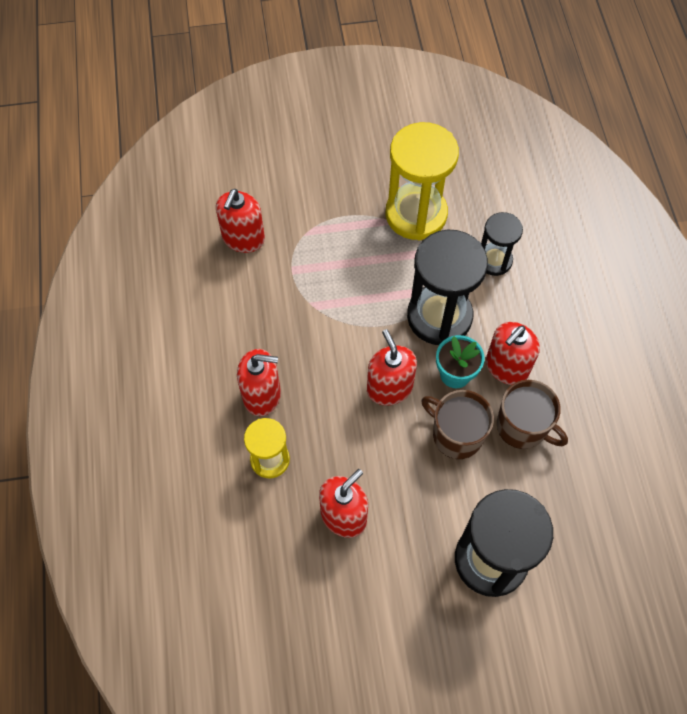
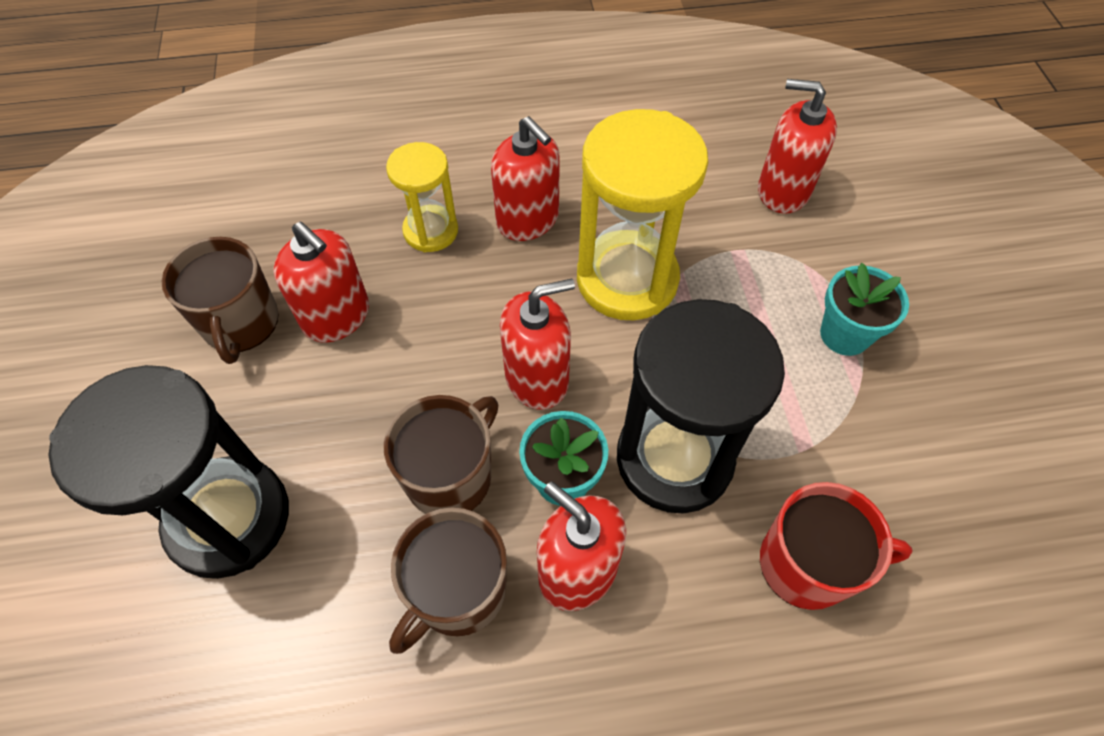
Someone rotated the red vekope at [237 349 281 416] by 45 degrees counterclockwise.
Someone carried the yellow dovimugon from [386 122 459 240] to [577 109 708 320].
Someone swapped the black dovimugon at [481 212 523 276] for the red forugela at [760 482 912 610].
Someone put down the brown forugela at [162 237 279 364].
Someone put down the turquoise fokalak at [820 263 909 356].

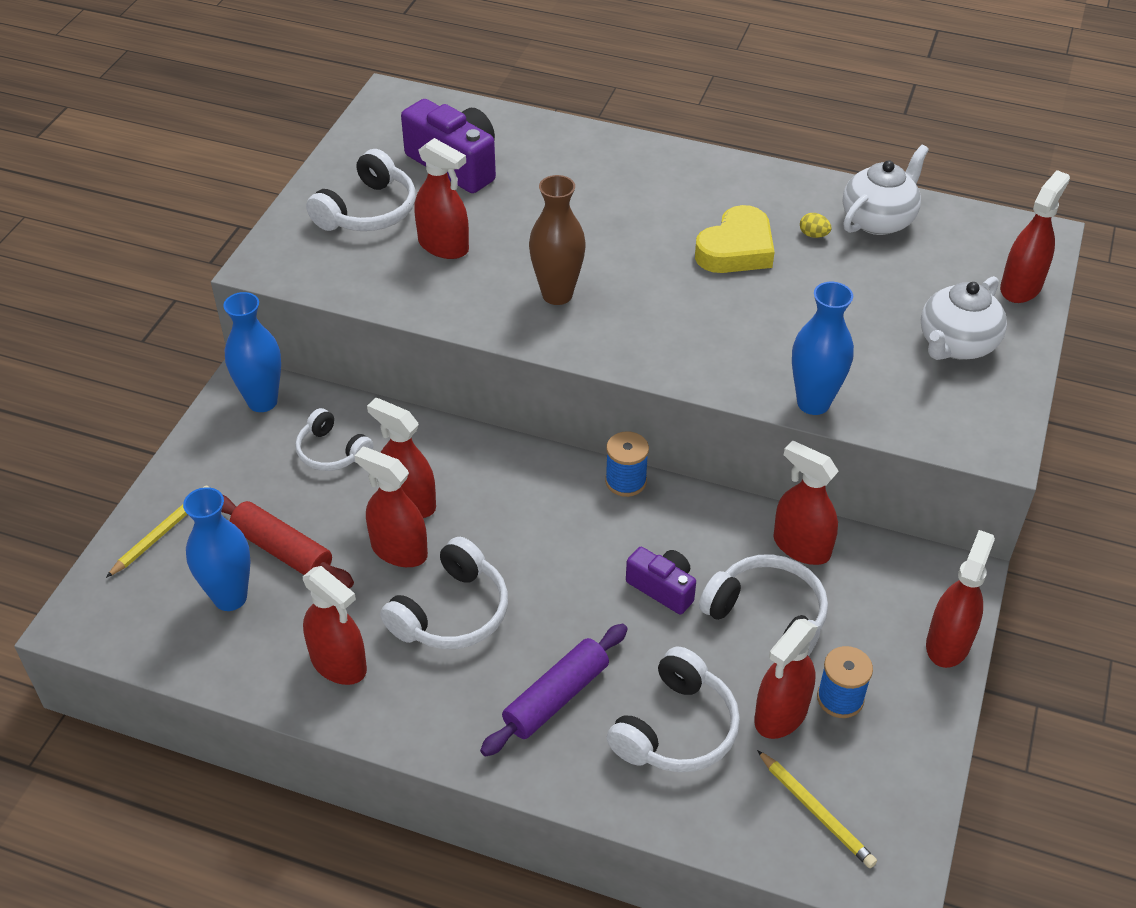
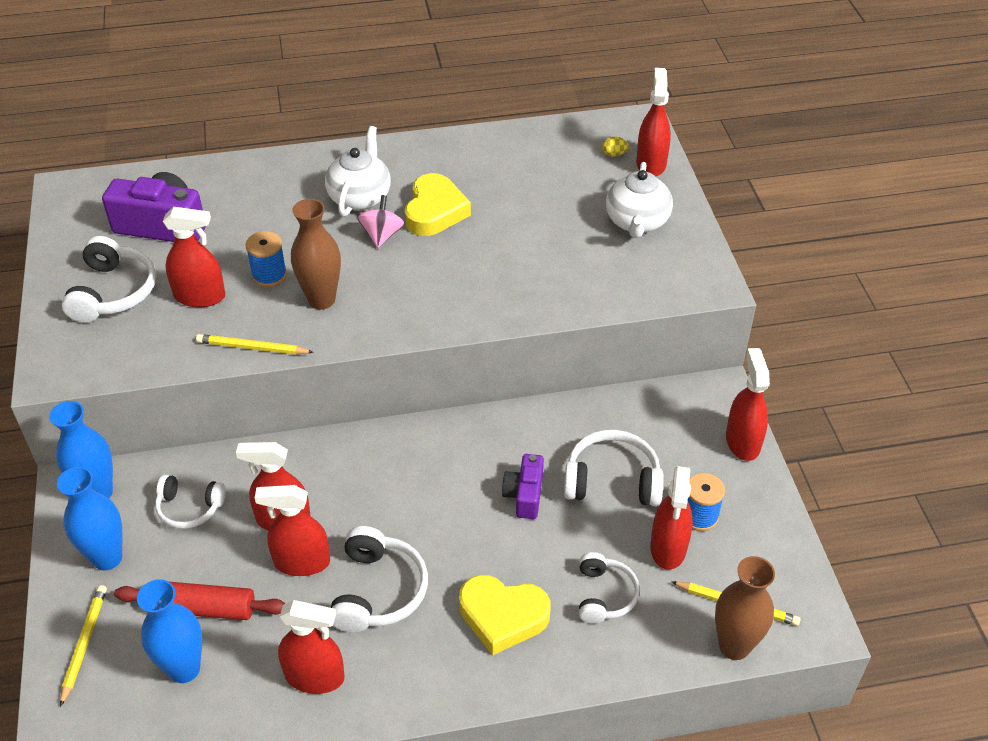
Someone swapped the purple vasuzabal at [480 624 628 757] for the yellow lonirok at [459 575 551 655].
Someone carried the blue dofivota from [605 431 649 497] to [245 231 287 287].
Someone scaled the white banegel at [607 647 740 772] by 0.67.
Someone rotated the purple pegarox at [626 547 696 614] by 90 degrees counterclockwise.
Someone took away the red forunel at [773 440 839 565].
Someone carried the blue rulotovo from [792 282 854 415] to [57 467 123 571].
Someone carried the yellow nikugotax from [800 213 832 238] to [602 137 629 157].
Someone carried the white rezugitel from [843 145 929 235] to [325 126 391 216].
Someone put down the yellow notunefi at [196 334 314 355].
Someone put down the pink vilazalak at [358 195 404 248].
Someone put down the brown rulotovo at [715 556 775 660].

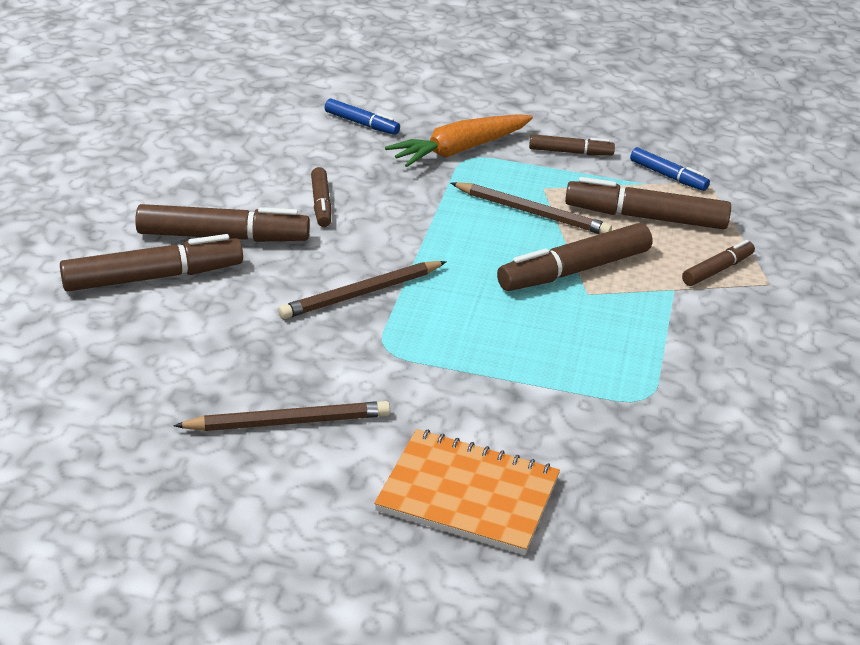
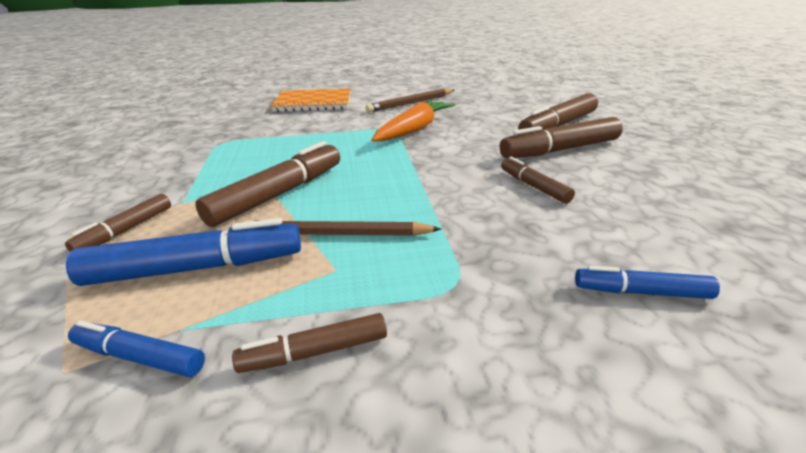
Someone took away the brown notunefi at [278 261 447 319].
Someone carried the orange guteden from [385 114 533 167] to [372 100 455 141].
Someone repainted the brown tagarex at [565 177 731 230], which became the blue tagarex at [66 218 301 286].

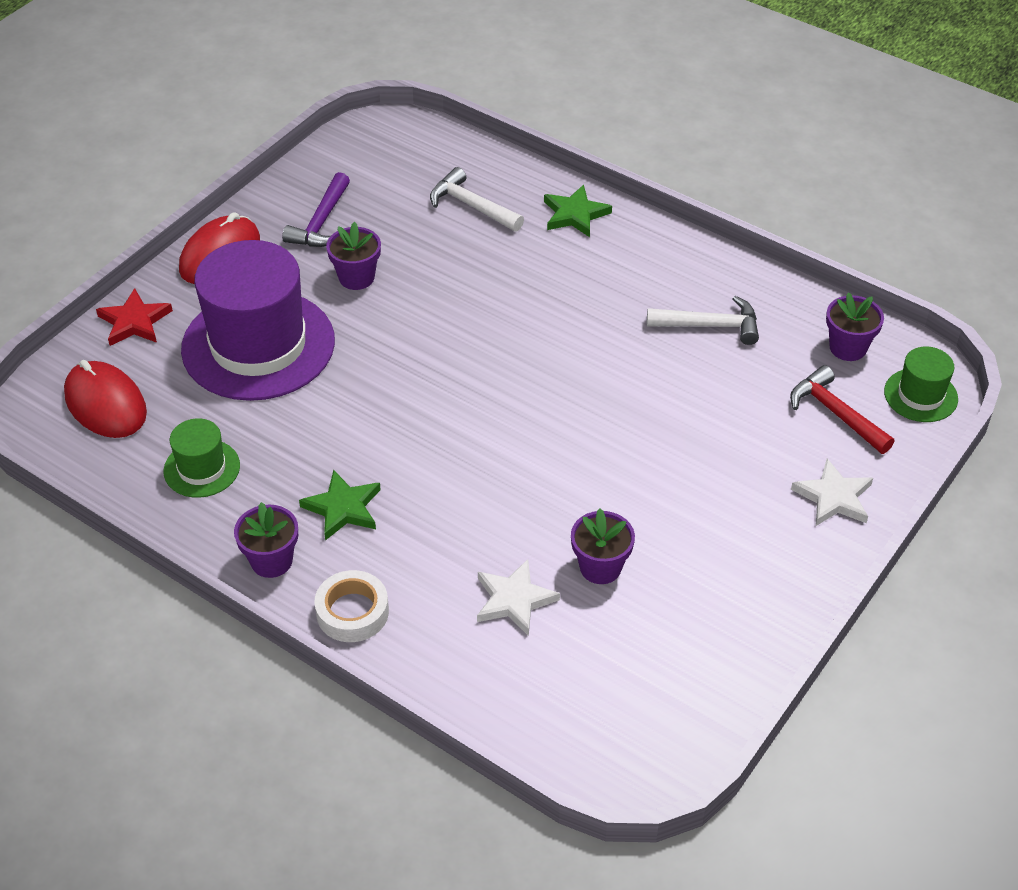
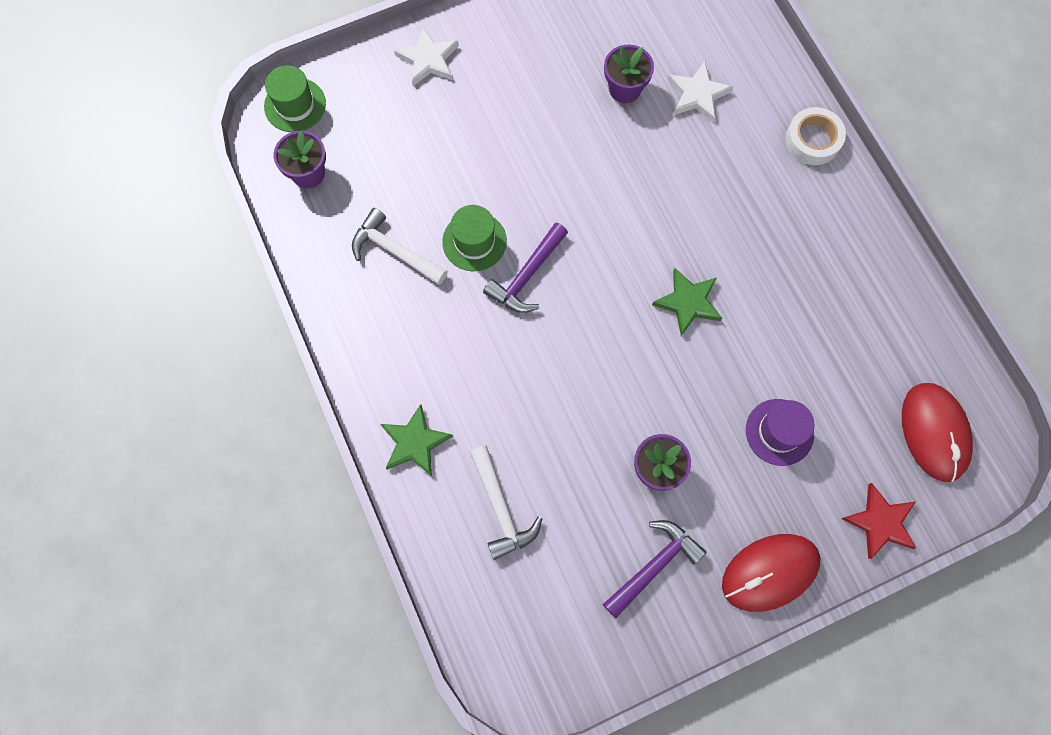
Someone carried the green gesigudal from [164 418 240 498] to [442 205 507 271].
Someone scaled the purple gesigudal at [181 240 335 401] by 0.46.
Someone took away the purple fokalak at [234 502 298 578].
Someone carried the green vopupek from [299 470 381 541] to [652 268 722 336].
Someone took away the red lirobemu at [790 365 895 454].
Someone put down the purple lirobemu at [483 223 568 313].

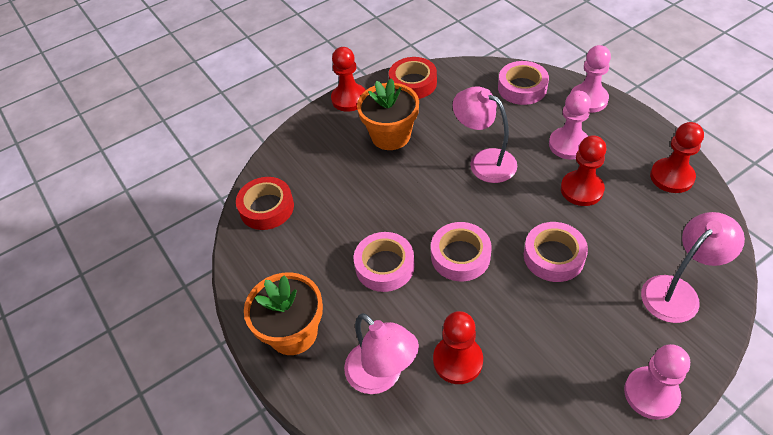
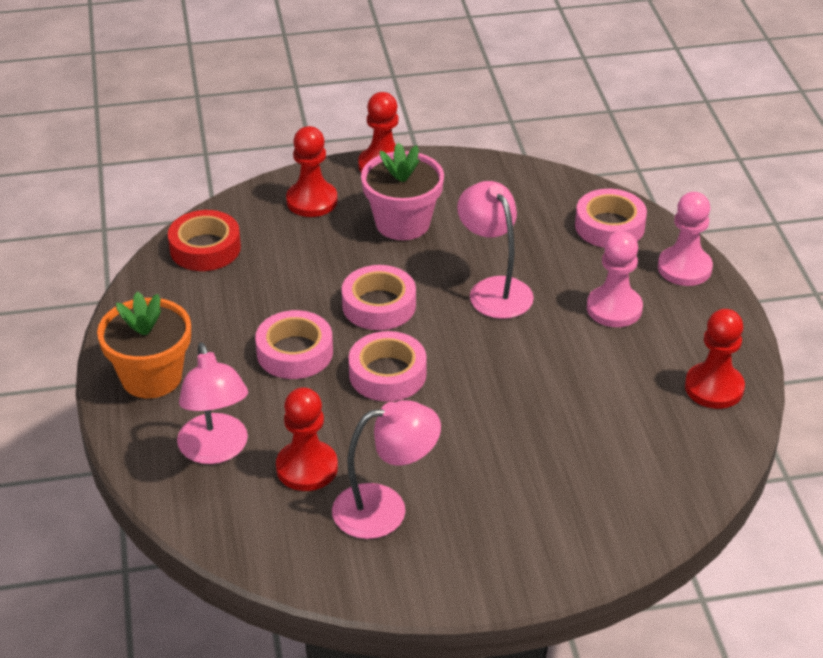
Someone repainted the orange fokalak at [357 78 419 150], which became the pink fokalak at [361 143 444 240].
Someone took away the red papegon at [389 57 437 99].
Someone carried the pink papegon from [524 222 588 282] to [342 265 416 330].
Someone carried the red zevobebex from [561 135 606 206] to [286 126 338 217].
Someone took away the pink zevobebex at [624 344 690 420].
Someone carried the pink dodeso from [641 212 745 323] to [332 400 441 539].

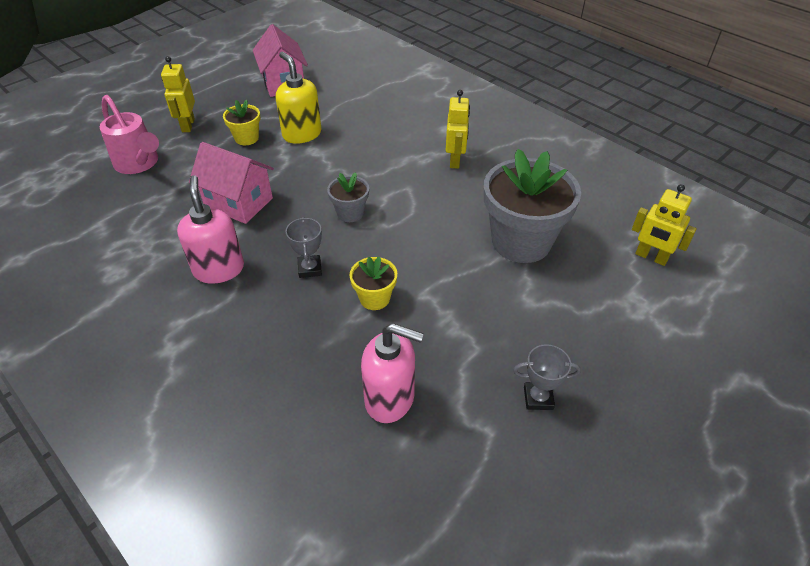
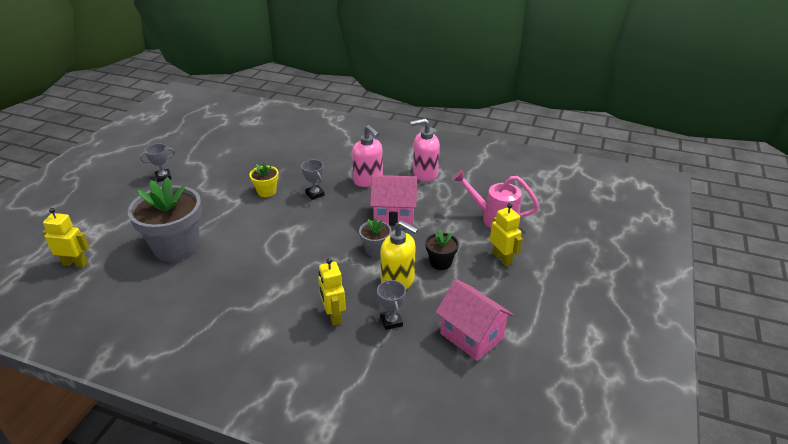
Someone repainted the yellow fokalak at [223 100 261 145], which became the black fokalak at [425 230 459 270].
Someone carried the grey fokalak from [327 172 369 222] to [359 218 392 257].
Someone carried the pink vekope from [361 323 424 423] to [410 118 440 181].
Someone carried the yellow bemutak from [446 90 470 169] to [318 258 346 326].
Someone put down the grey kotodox at [377 280 406 330].

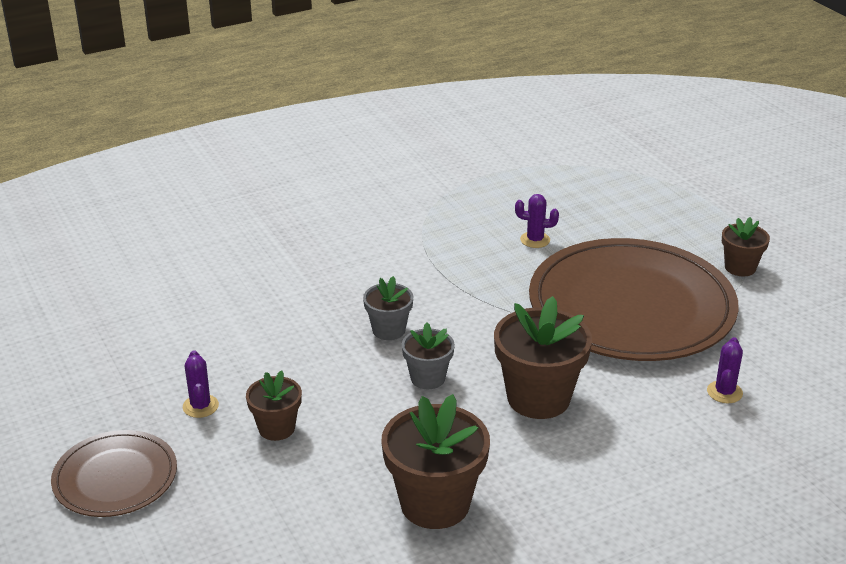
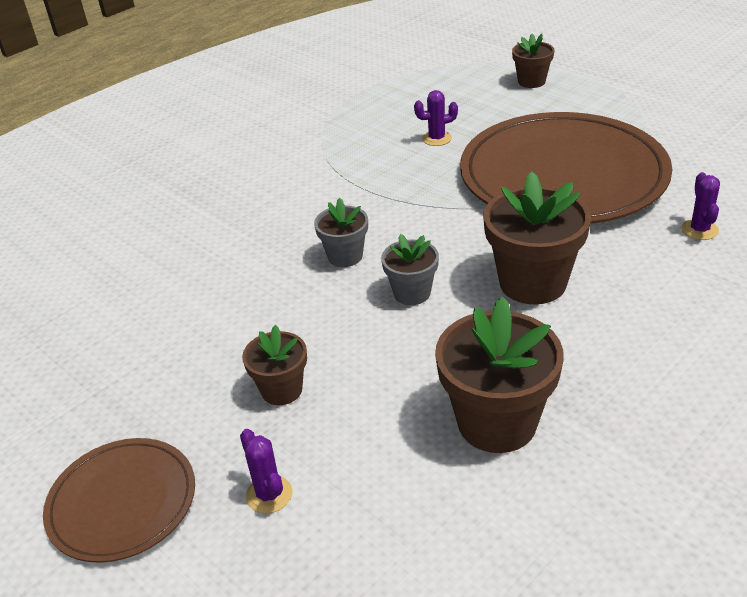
Someone carried the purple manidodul from [183 350 219 418] to [240 429 292 514].
Someone carried the brown fokalak from [722 217 770 276] to [512 34 554 88].

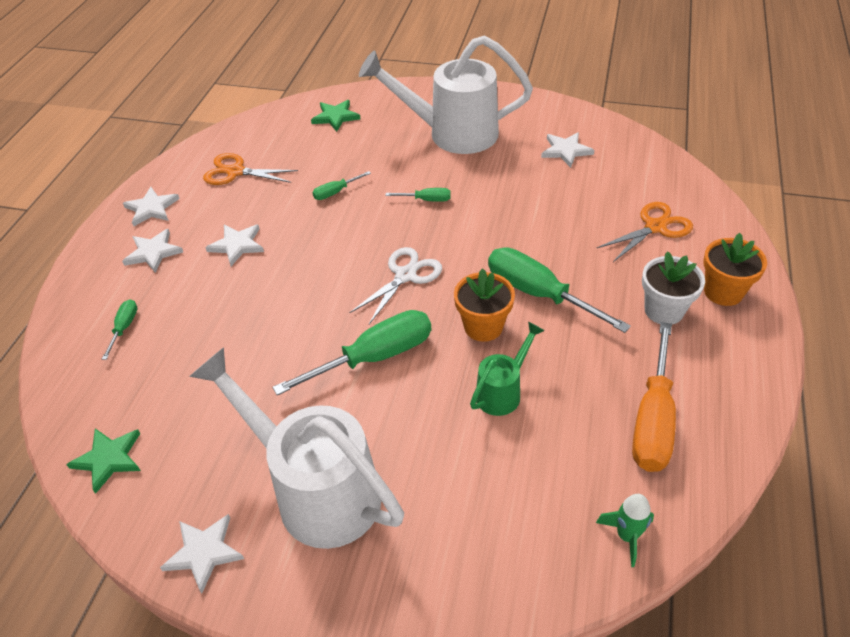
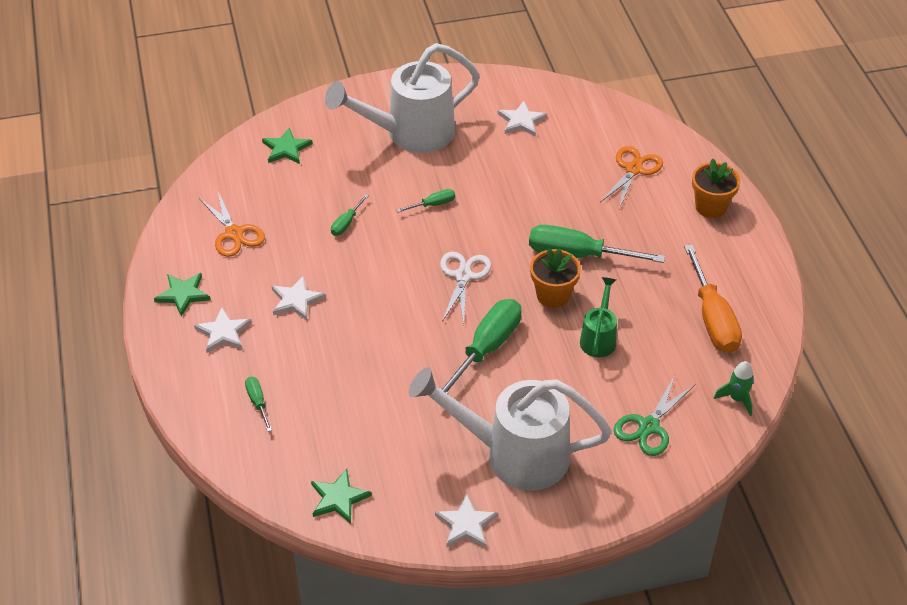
Someone repainted the white vopupek at [123 187 180 226], which became the green vopupek at [154 273 211 316].
Someone rotated the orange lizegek at [203 153 298 185] by 105 degrees counterclockwise.
Someone took away the white fokalak at [642 251 705 325].
Someone put down the green lizegek at [613 376 695 456].

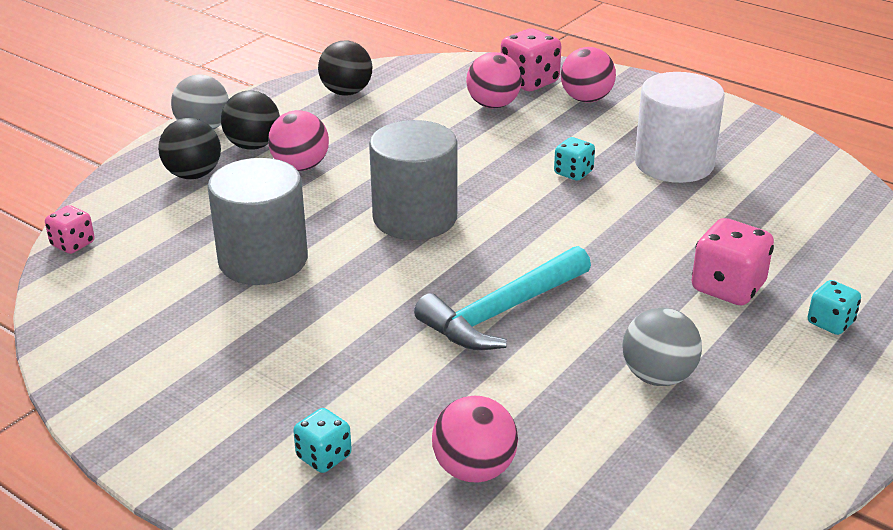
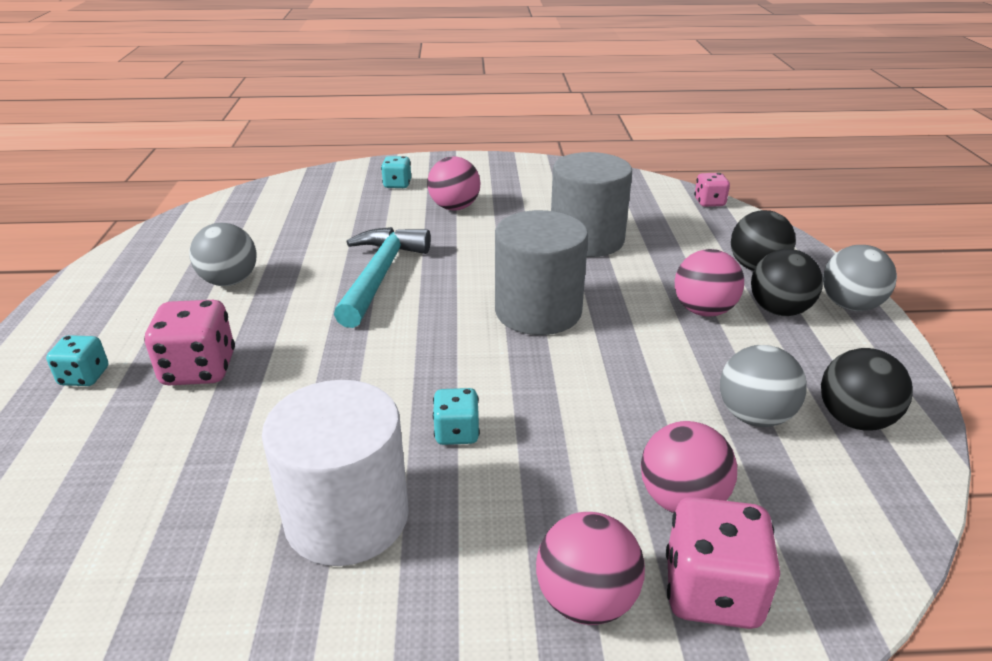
Someone carried the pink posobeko from [432 396 518 483] to [428 156 480 211].
Someone put down the grey posobeko at [720 345 807 427].

